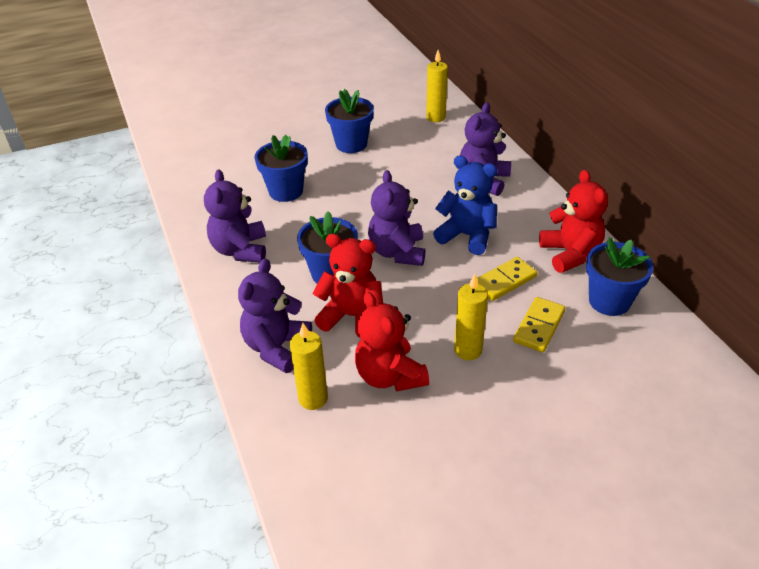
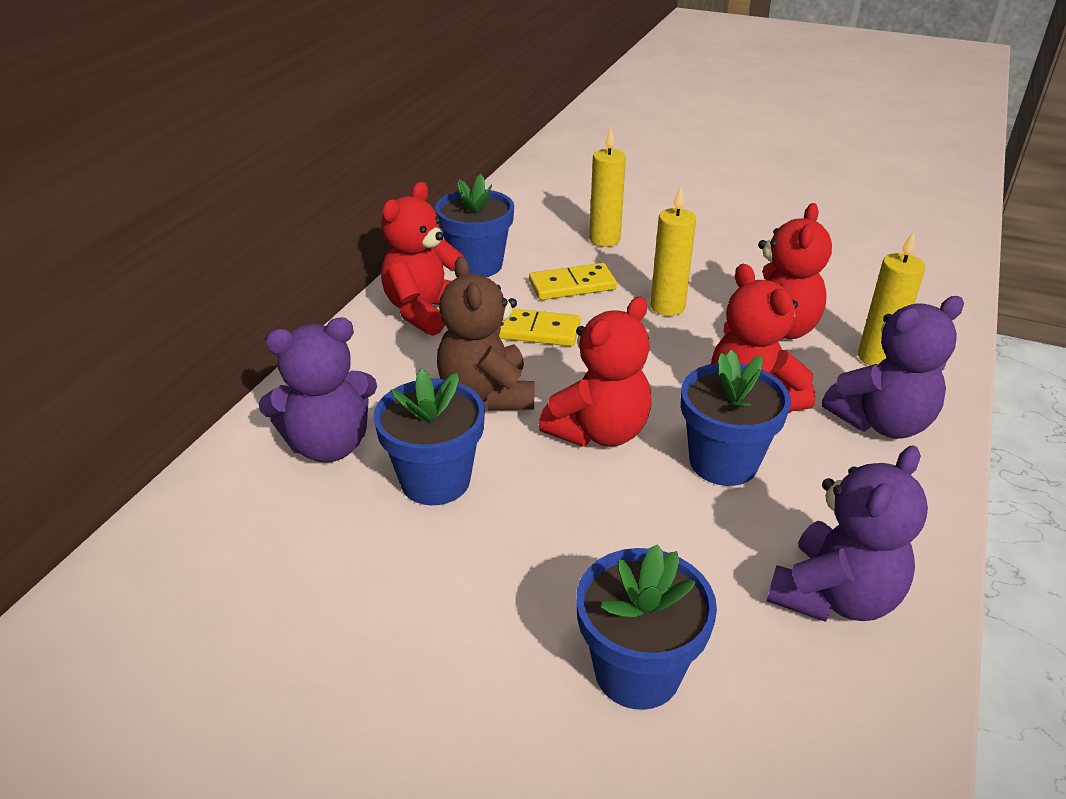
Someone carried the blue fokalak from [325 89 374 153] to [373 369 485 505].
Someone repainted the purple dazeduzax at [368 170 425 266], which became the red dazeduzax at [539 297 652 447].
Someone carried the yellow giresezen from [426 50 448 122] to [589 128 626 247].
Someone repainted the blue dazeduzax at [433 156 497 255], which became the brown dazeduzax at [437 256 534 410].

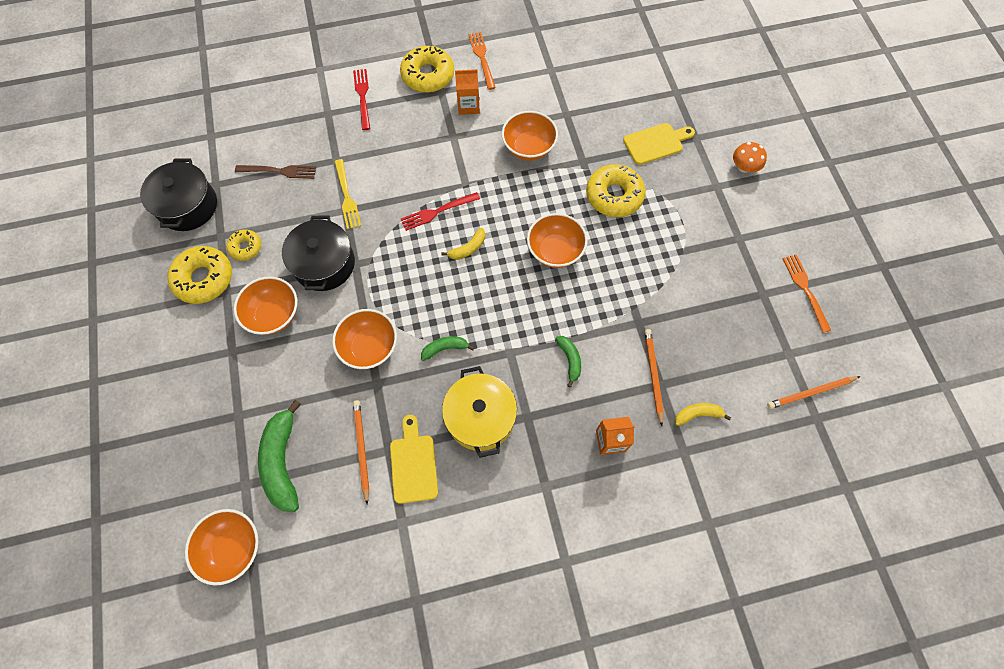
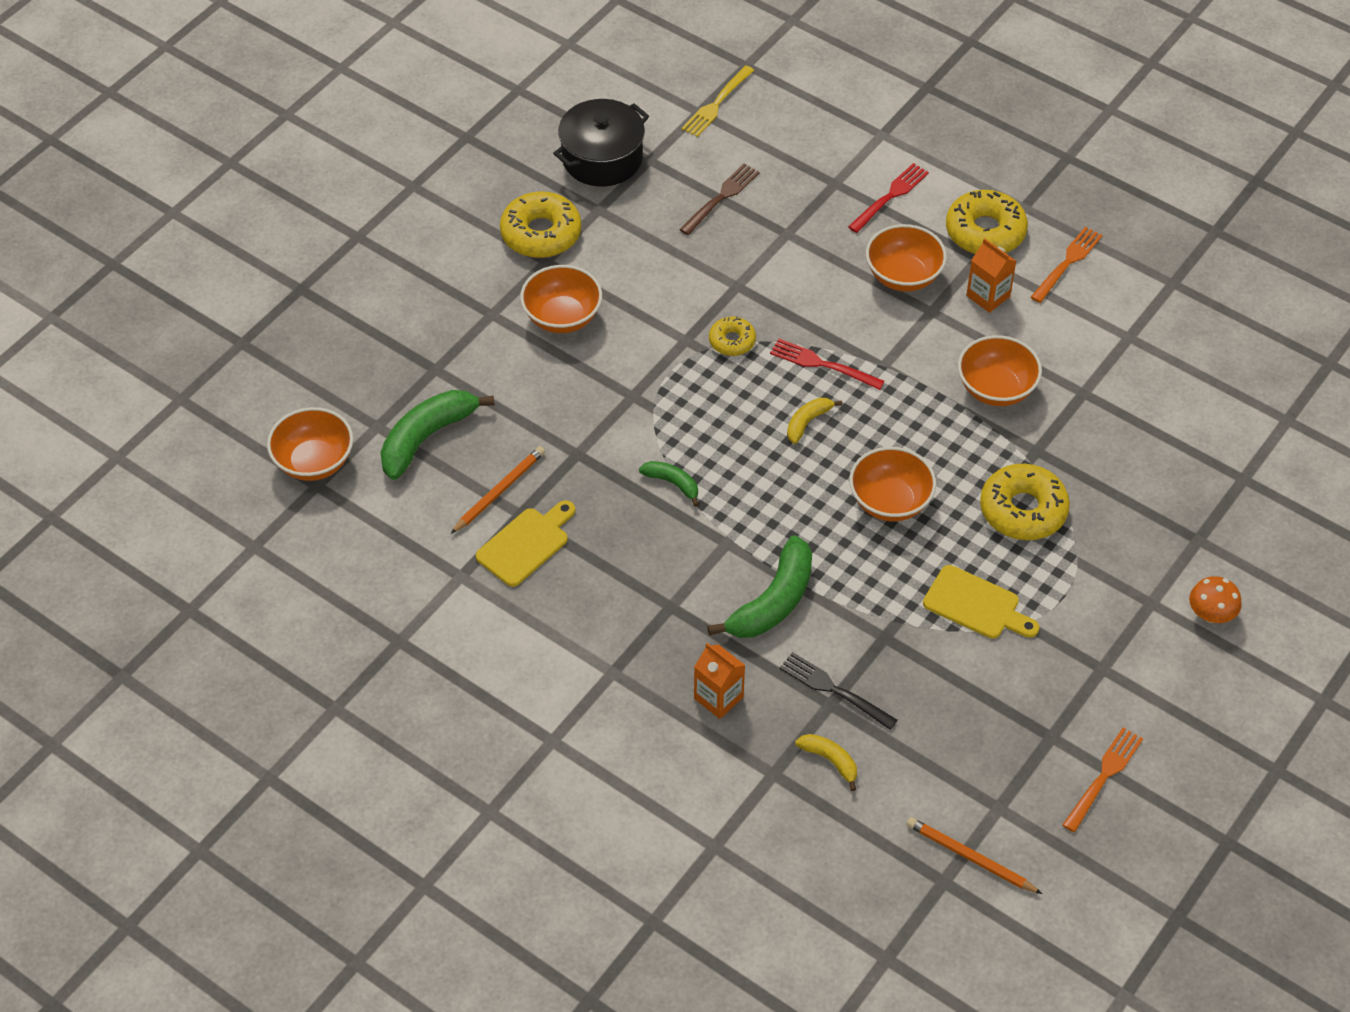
Someone carried the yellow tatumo from [226 230 261 261] to [709 316 756 356].
Someone rotated the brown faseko at [235 165 316 179] by 105 degrees counterclockwise.
Someone took away the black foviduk at [282 215 355 291].
Someone carried the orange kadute from [332 309 397 369] to [866 224 947 292].
Someone carried the yellow faseko from [334 159 361 229] to [682 65 754 137].
Someone rotated the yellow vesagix at [441 228 485 260] by 120 degrees clockwise.
Someone took away the yellow foviduk at [442 366 517 458].
Someone scaled the green vesagix at [555 336 581 387] by 1.92.
Someone carried the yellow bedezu from [623 123 695 165] to [923 565 1040 639].
Someone swapped the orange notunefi at [645 329 664 426] for the black faseko at [780 652 898 730].

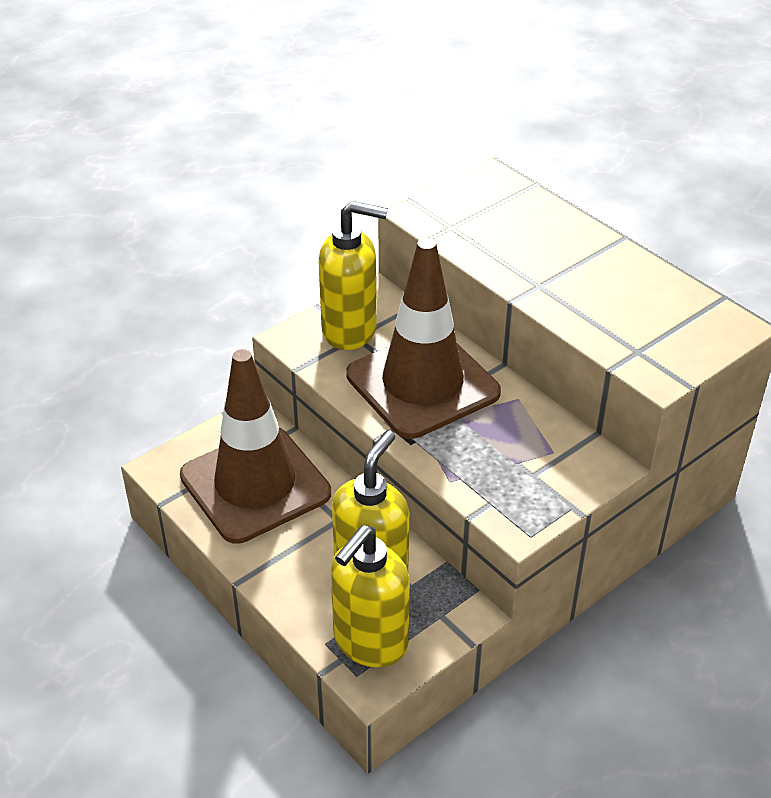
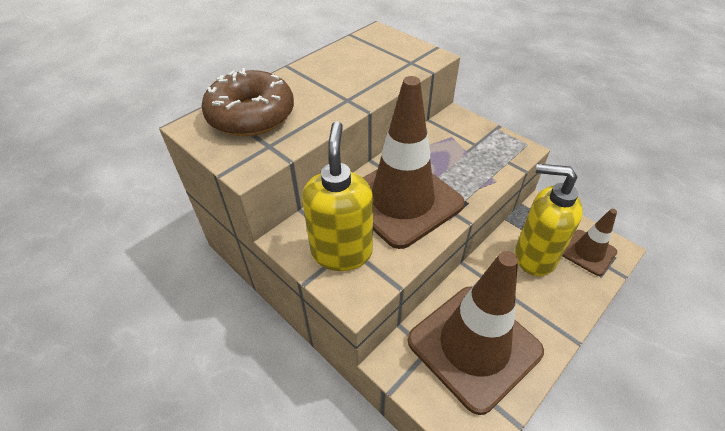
Someone swapped the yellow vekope at [331 525 410 668] for the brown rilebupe at [563 209 617 276].
Someone put down the brown tatumo at [201 68 294 136].

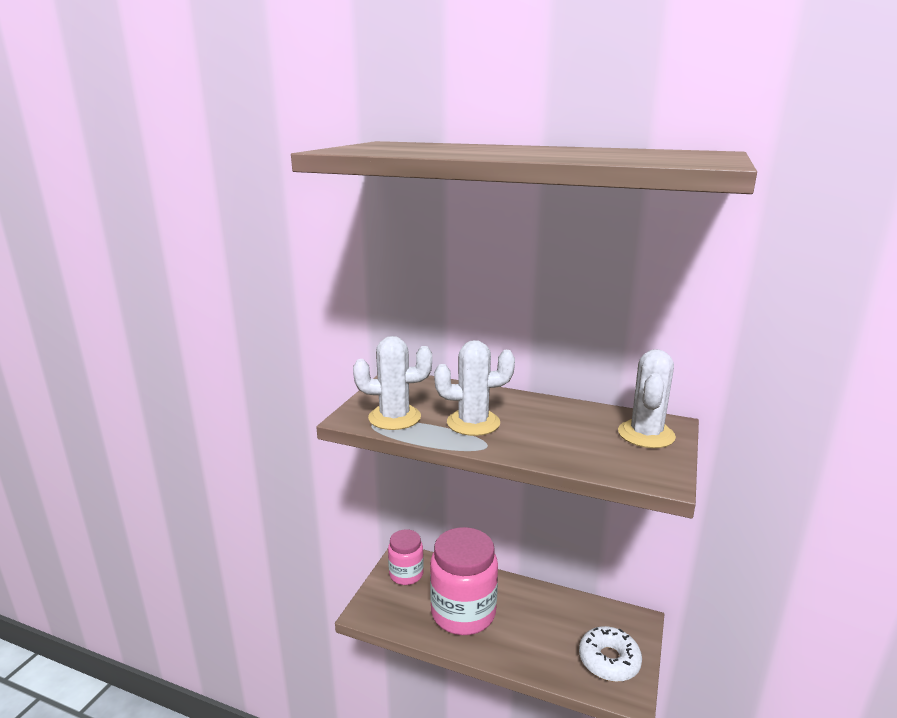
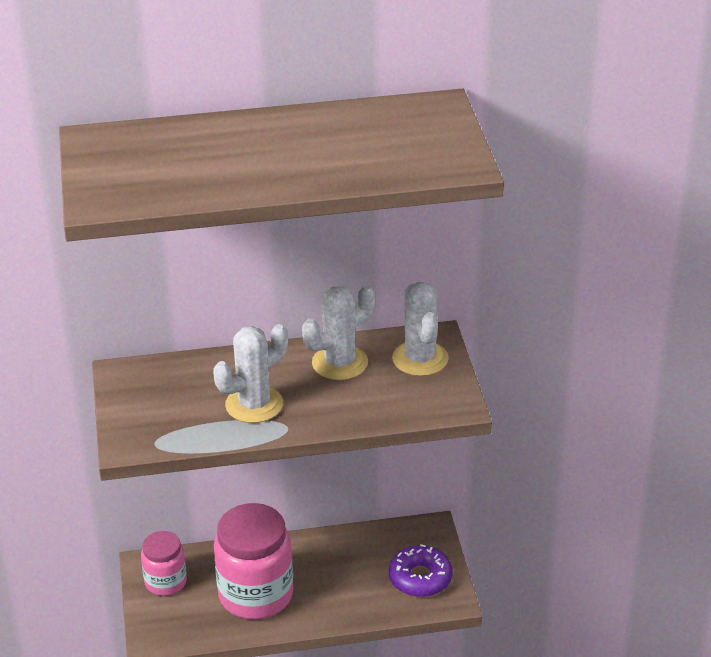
Someone carried the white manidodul from [353 336 432 430] to [302 285 375 380].
Someone repainted the white tatumo at [579 626 642 682], which became the purple tatumo at [389 544 453 597].

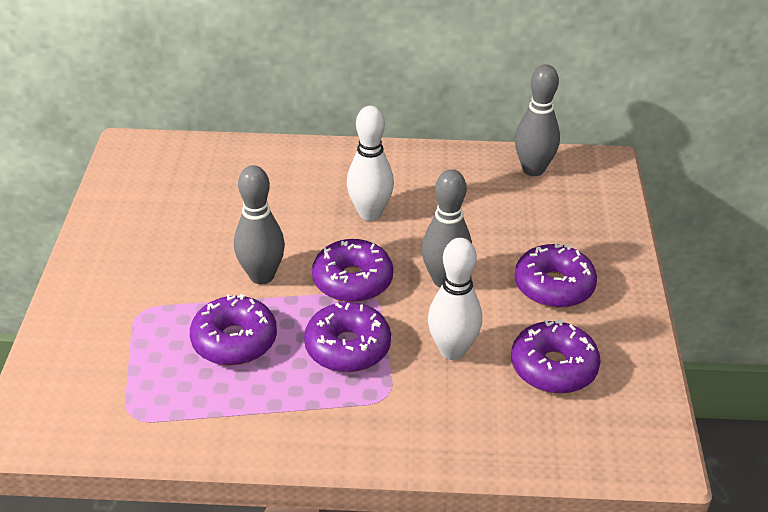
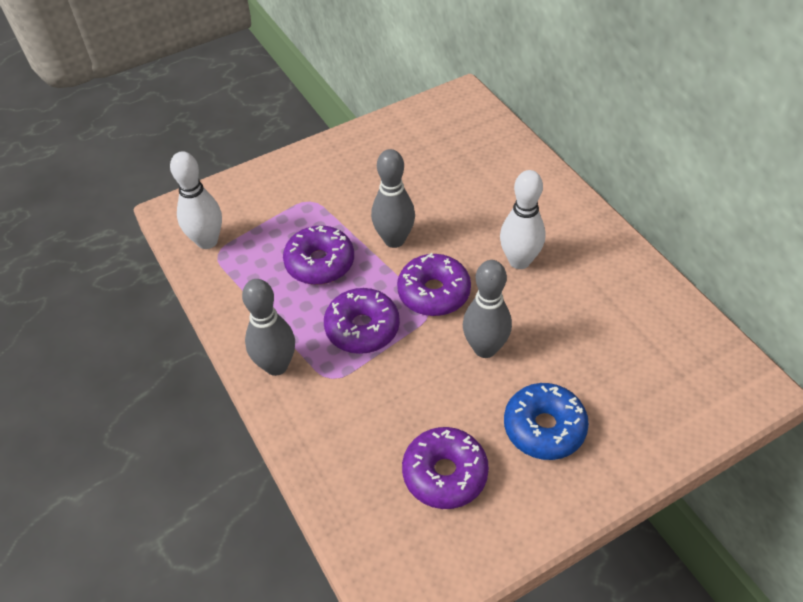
Someone carried the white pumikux from [428 238 482 360] to [170 152 222 249].
Someone carried the grey pumikux from [515 64 560 176] to [242 279 295 376].
Someone repainted the purple tatumo at [515 242 597 308], which became the blue tatumo at [504 383 589 460].

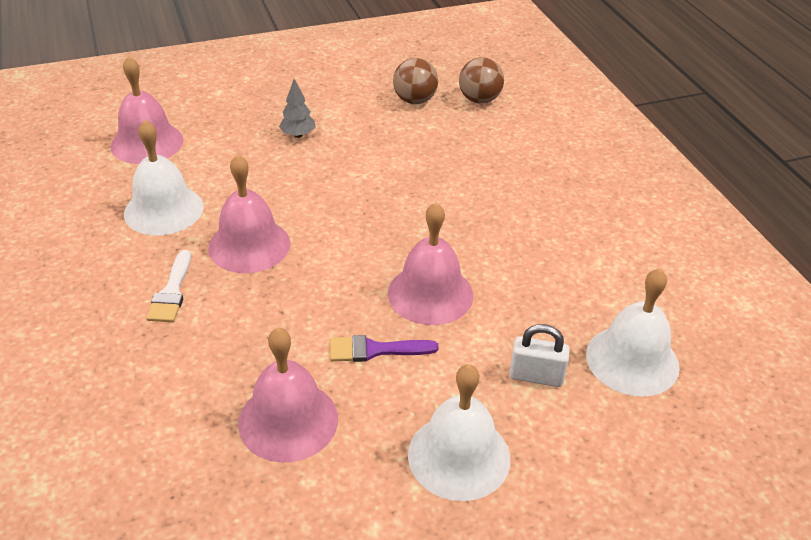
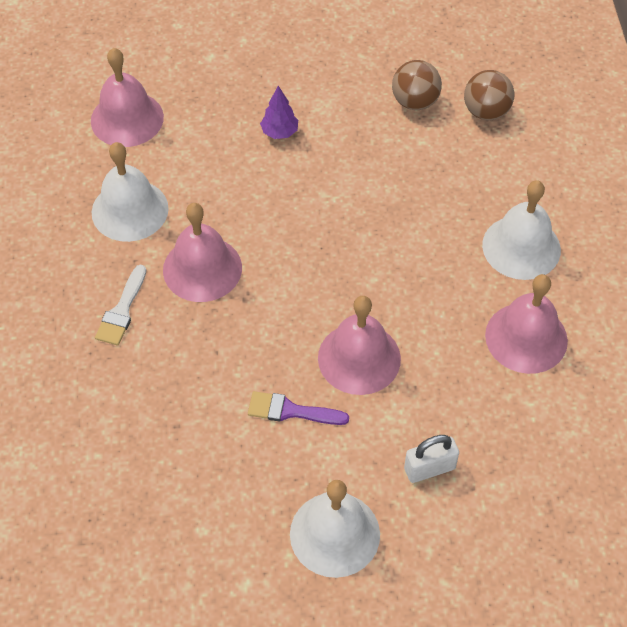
Someone carried the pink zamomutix from [238 328 338 463] to [485 274 568 374].
Someone repainted the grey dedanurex at [279 79 316 138], which became the purple dedanurex at [260 86 298 139].
Someone rotated the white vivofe at [509 324 570 387] by 45 degrees counterclockwise.
Someone carried the white zamomutix from [586 268 680 397] to [482 180 561 280].

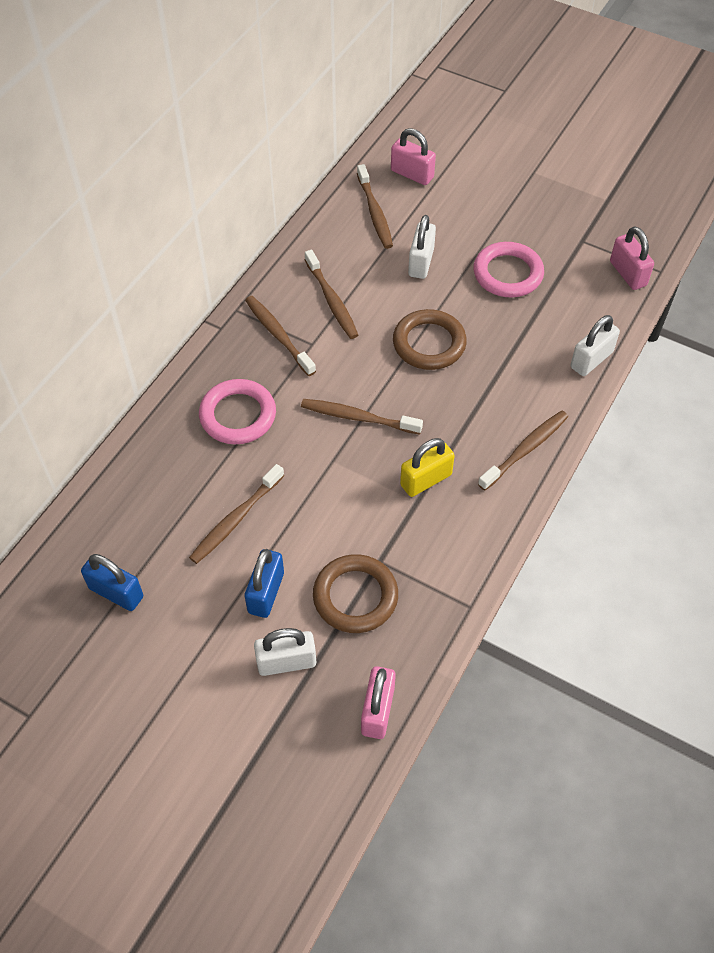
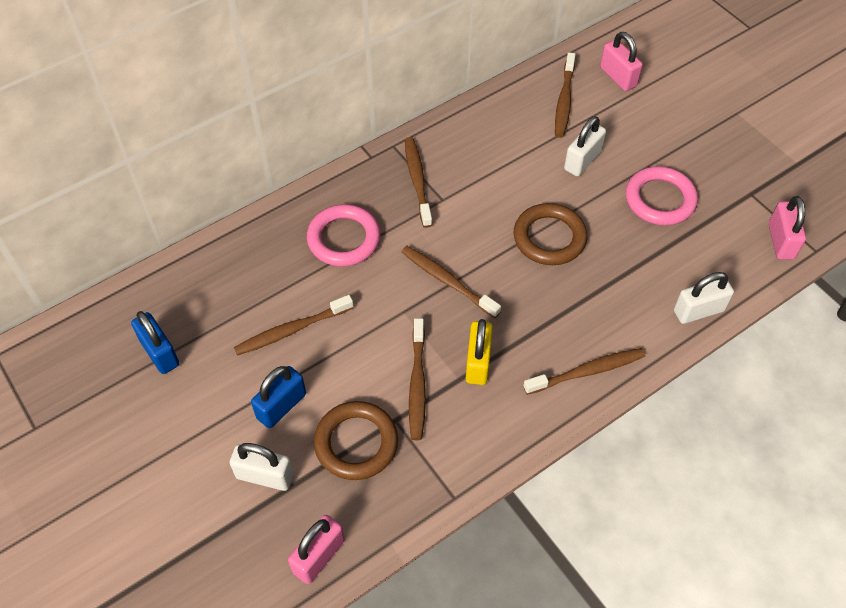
Someone carried the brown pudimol from [305 250 358 339] to [409 318 426 440].
Someone rotated the yellow vivofe at [400 438 455 497] by 75 degrees counterclockwise.

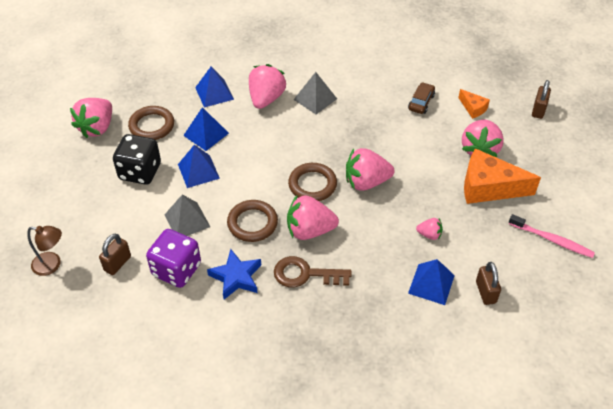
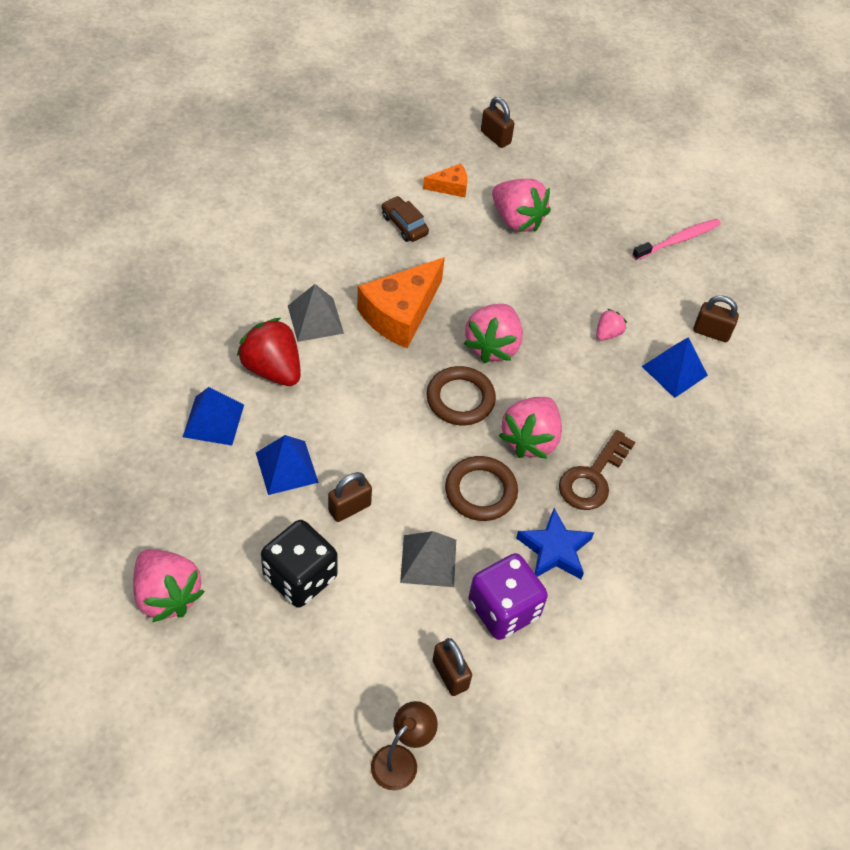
Someone took away the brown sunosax at [128 106 174 140].
Someone swapped the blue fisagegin at [178 145 220 188] for the brown vivofe at [328 472 372 522].
Someone repainted the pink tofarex at [249 64 286 109], which became the red tofarex at [237 318 301 386].
Someone carried the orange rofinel from [464 148 541 204] to [357 257 445 349].

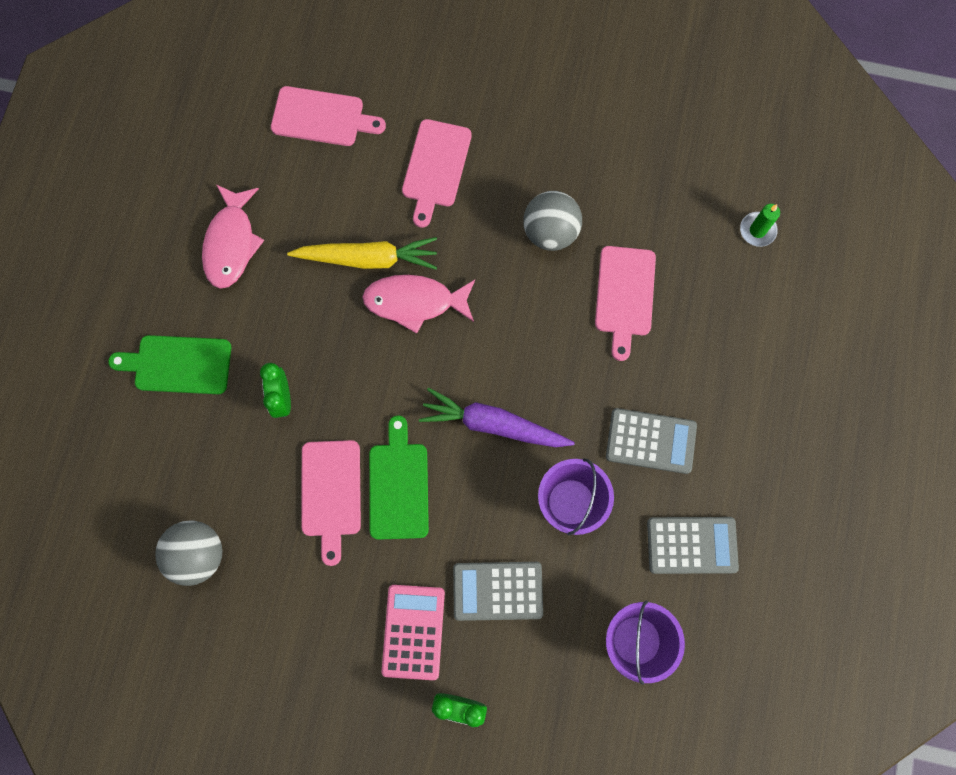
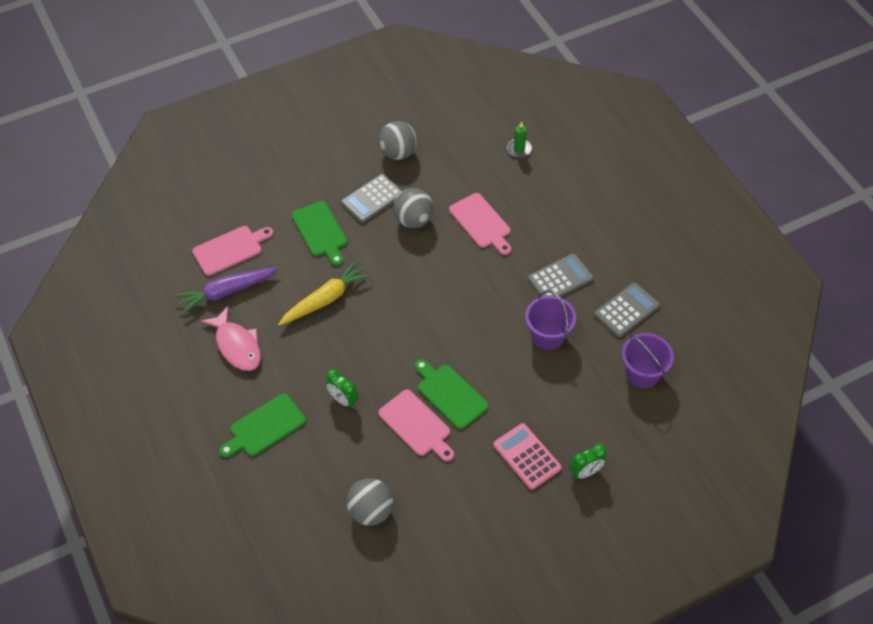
Someone took away the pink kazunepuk at [362 275 475 334].
Someone repainted the pink bedezu at [402 119 472 228], which became the green bedezu at [291 201 347 266].
Someone carried the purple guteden from [419 388 575 447] to [174 267 279 314].
Someone carried the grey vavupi from [453 562 543 621] to [341 174 402 223].
Someone put down the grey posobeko at [379 121 417 160].

